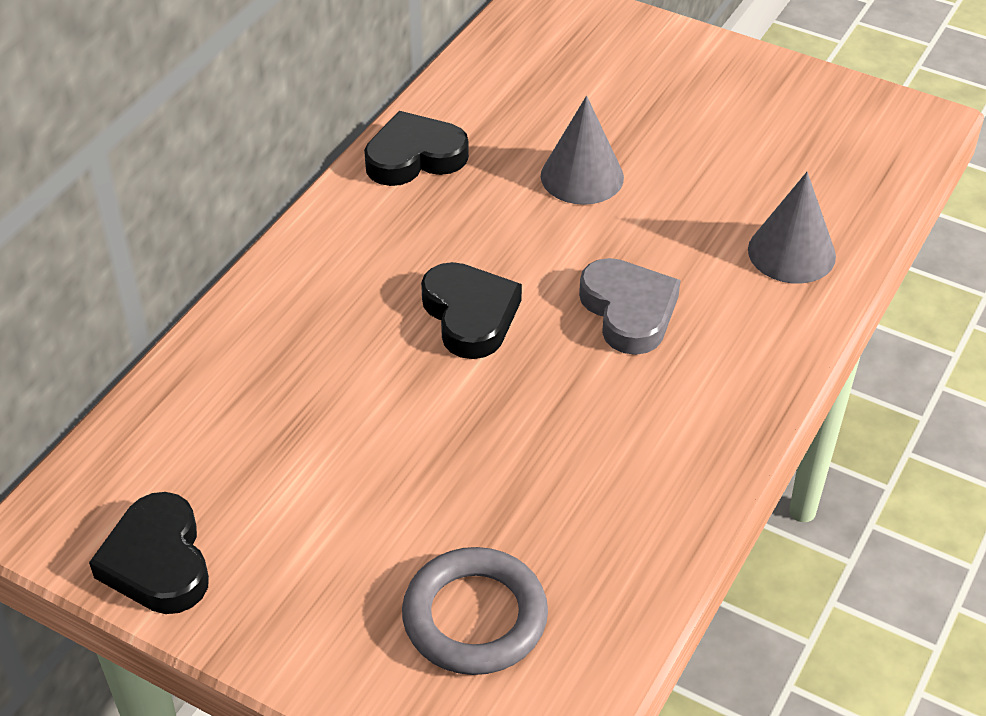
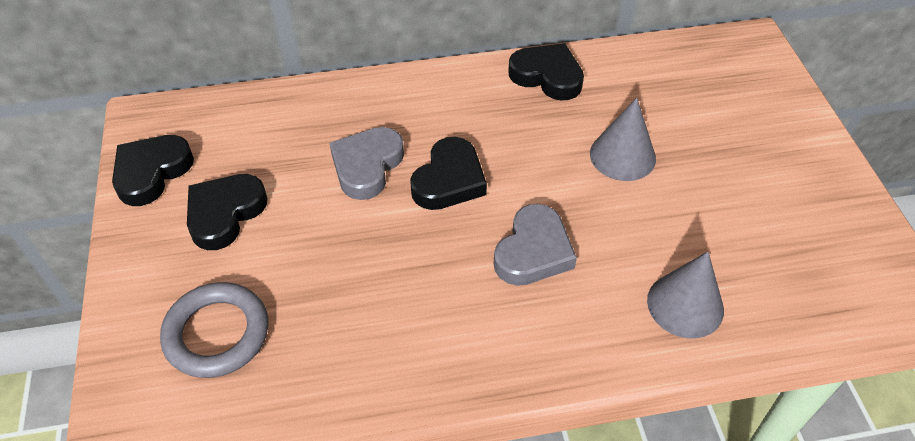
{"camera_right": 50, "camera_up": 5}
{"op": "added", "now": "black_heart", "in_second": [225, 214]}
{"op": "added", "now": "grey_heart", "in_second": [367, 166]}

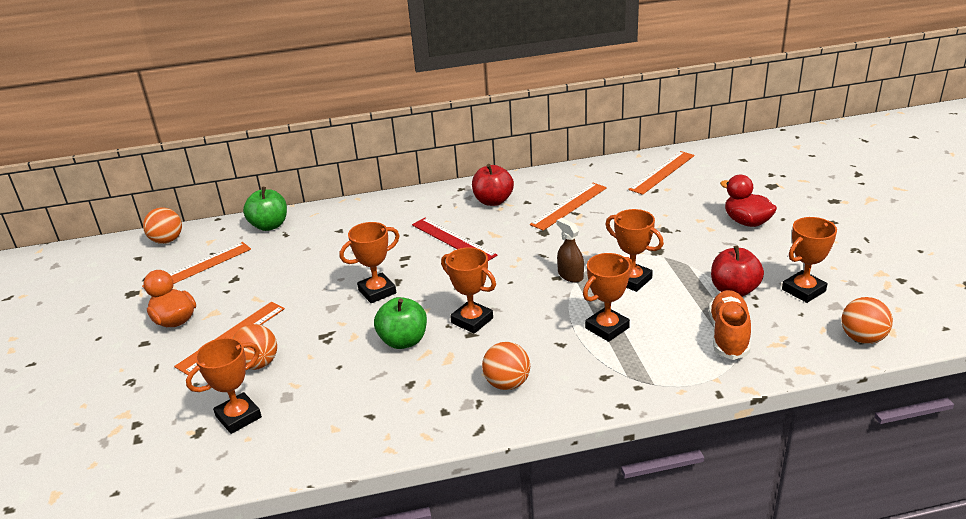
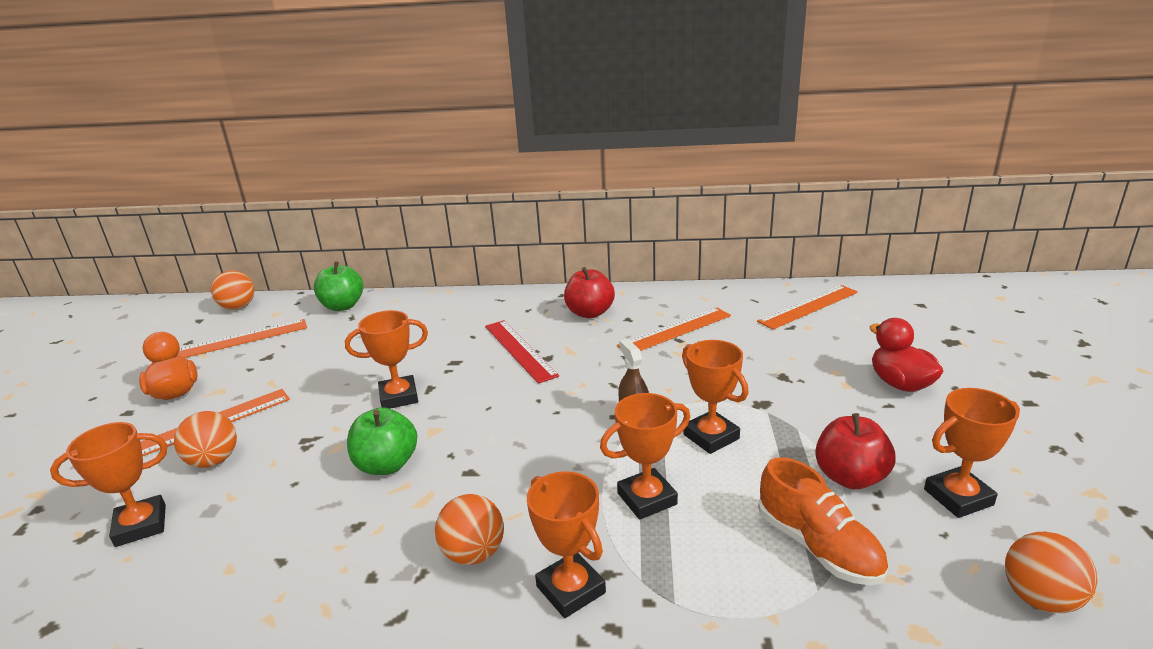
{"camera_right": 15, "camera_up": -5}
{"op": "moved", "was": "orange_trophy", "in_first": [472, 320], "in_second": [570, 589]}
{"op": "turned", "was": "orange_shoe", "in_first": [728, 335], "in_second": [818, 546], "clockwise": 120}

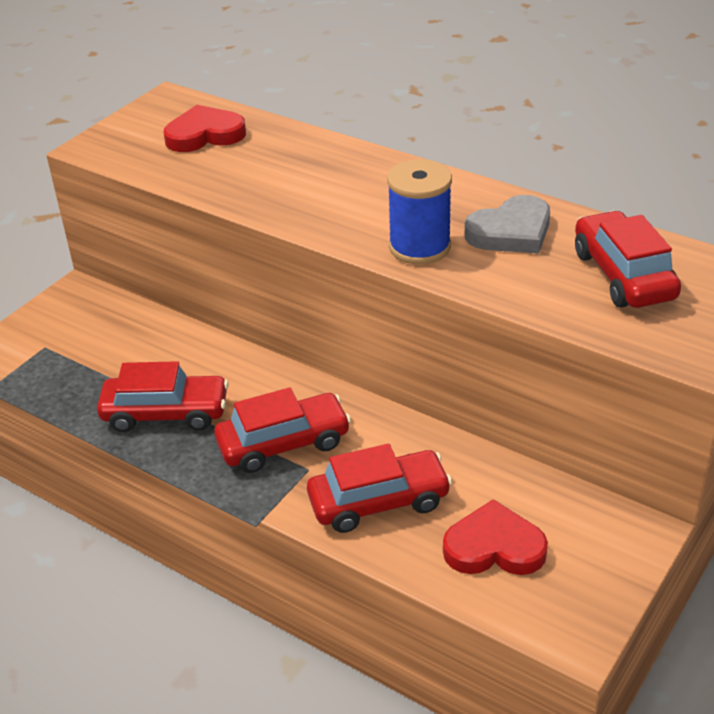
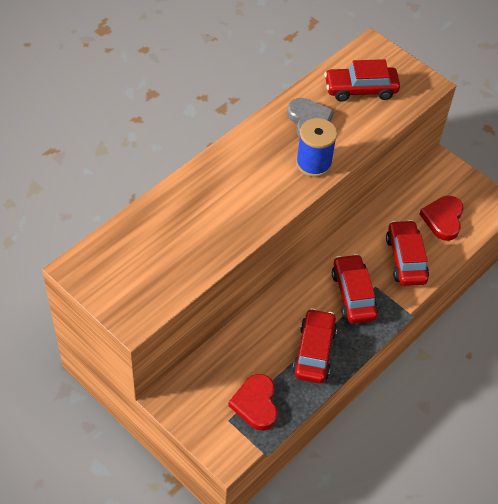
{"camera_right": -85, "camera_up": 15}
{"op": "moved", "was": "red_heart", "in_first": [204, 135], "in_second": [255, 404]}

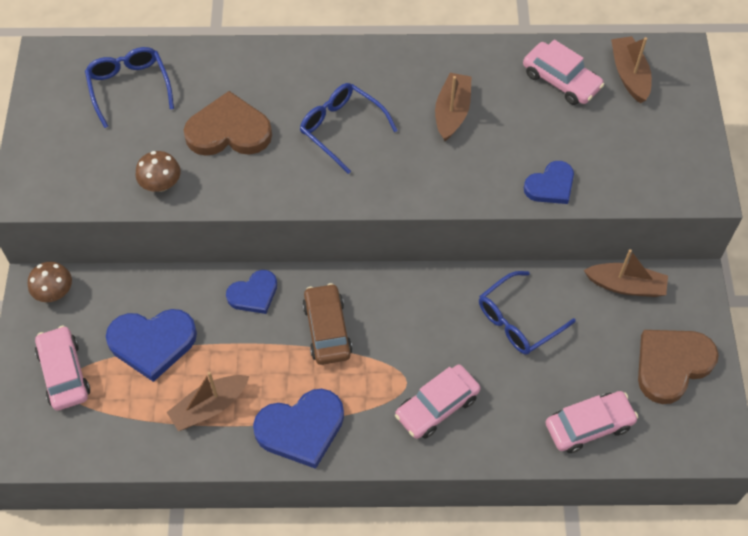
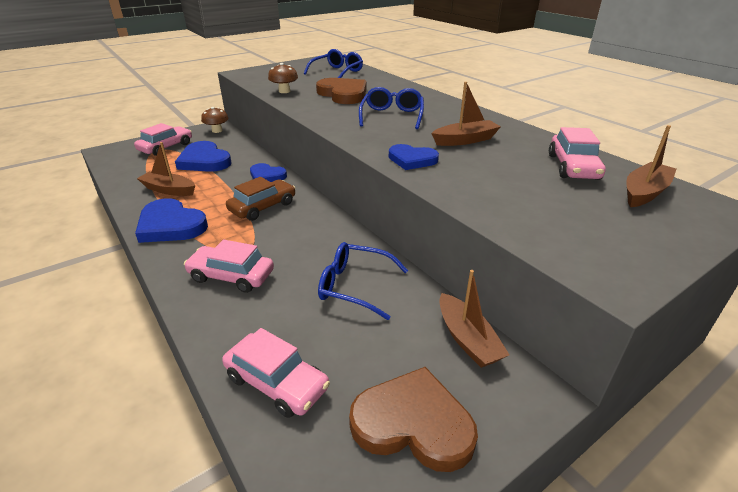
{"camera_right": 55, "camera_up": -25}
{"op": "moved", "was": "blue_heart", "in_first": [550, 185], "in_second": [412, 160]}

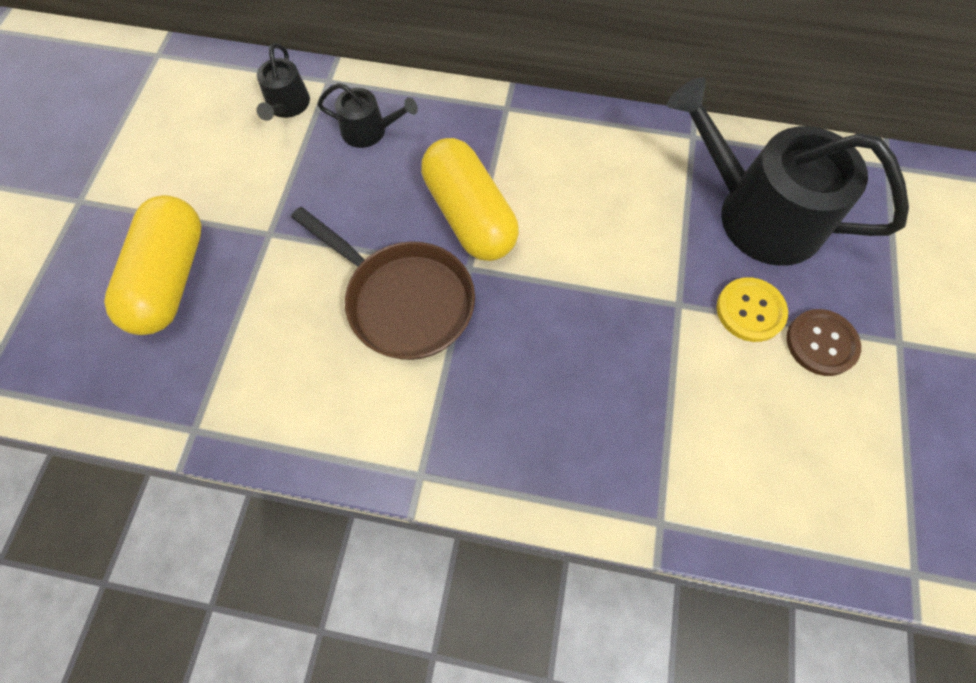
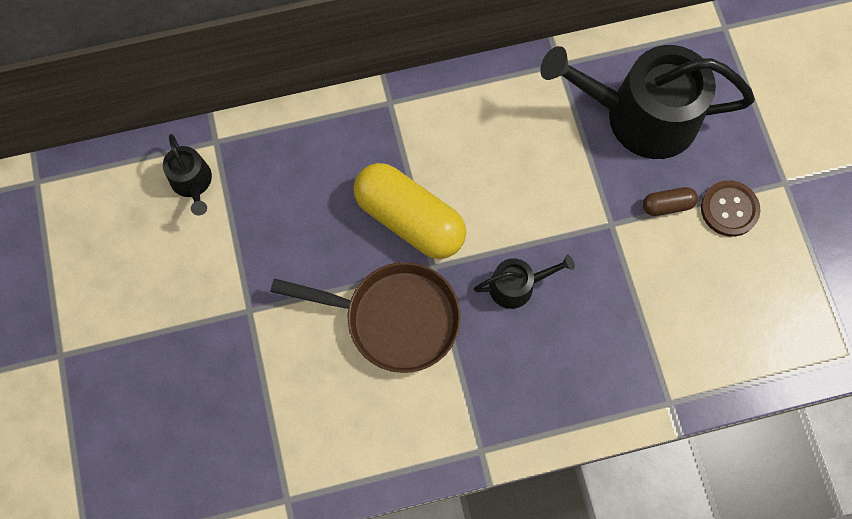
{"camera_right": -25, "camera_up": 5}
{"op": "removed", "was": "yellow_capsule", "in_first": [171, 278]}
{"op": "moved", "was": "black_watering_can", "in_first": [369, 131], "in_second": [517, 285]}
{"op": "replaced", "was": "yellow_button", "now": "brown_capsule", "in_first": [750, 310], "in_second": [667, 205]}

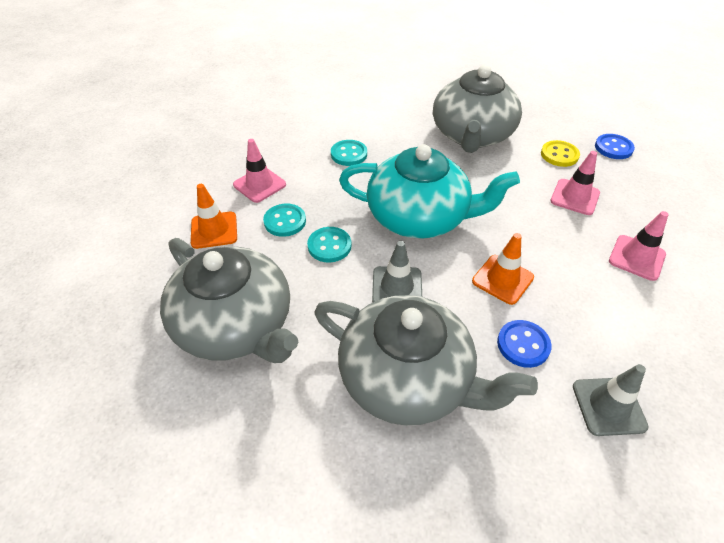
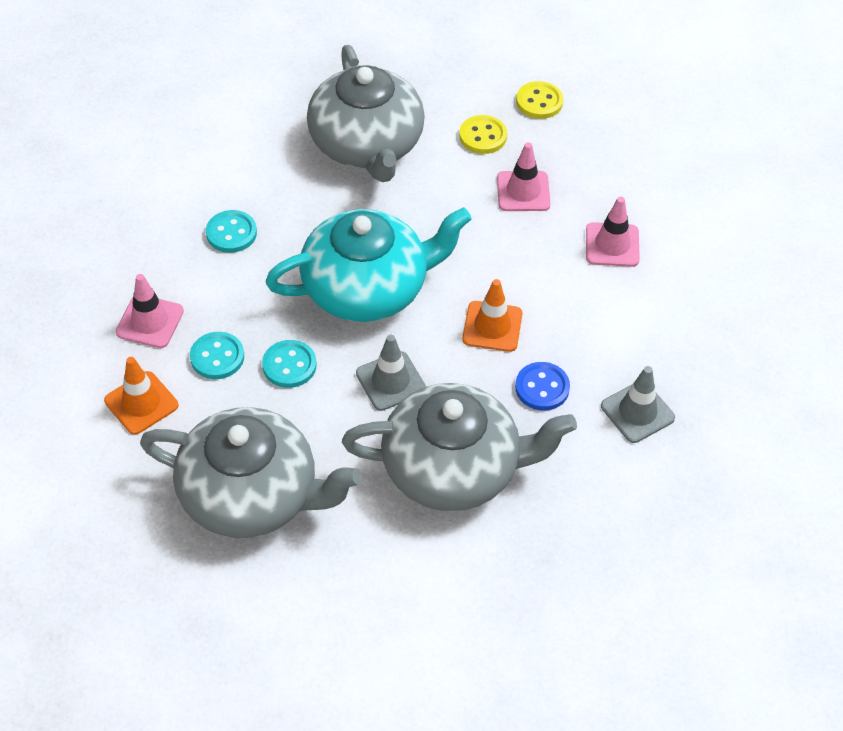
{"camera_right": -30, "camera_up": 5}
{"op": "recoloured", "was": "blue_button", "now": "yellow_button", "in_first": [613, 148], "in_second": [539, 102]}

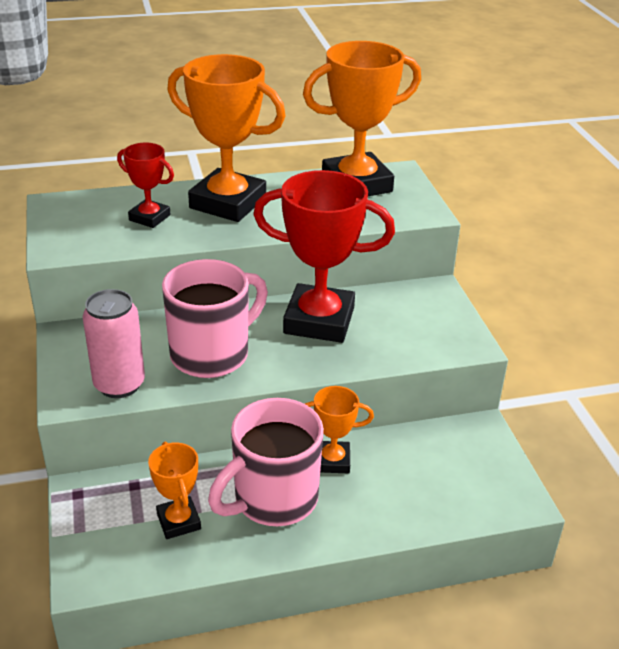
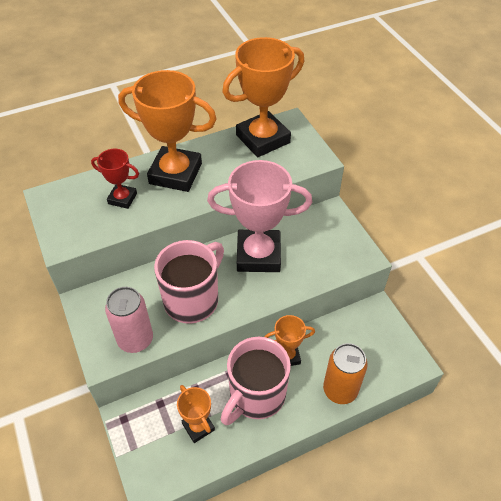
{"camera_right": -10, "camera_up": 15}
{"op": "added", "now": "orange_can", "in_second": [340, 390]}
{"op": "recoloured", "was": "red_trophy", "now": "pink_trophy", "in_first": [319, 320], "in_second": [258, 255]}

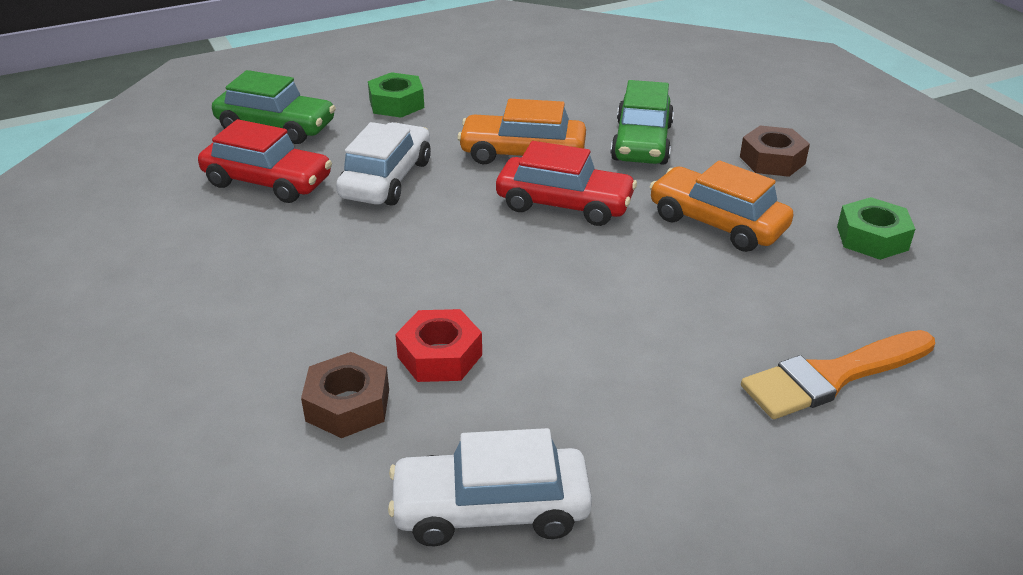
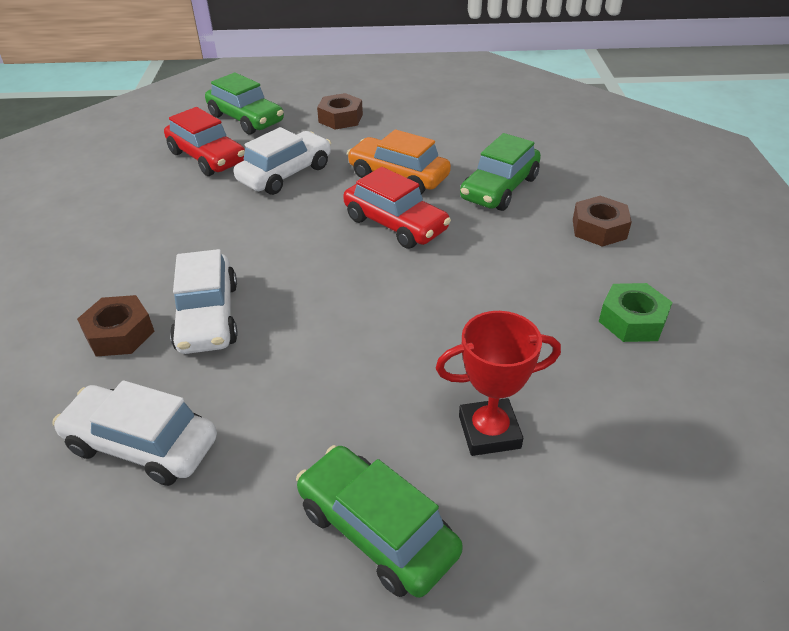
{"camera_right": 25, "camera_up": 5}
{"op": "removed", "was": "orange_car", "in_first": [717, 223]}
{"op": "added", "now": "green_car", "in_second": [377, 530]}
{"op": "replaced", "was": "red_nut", "now": "white_car", "in_first": [440, 356], "in_second": [208, 316]}
{"op": "replaced", "was": "orange_brush", "now": "red_trophy", "in_first": [832, 376], "in_second": [489, 432]}
{"op": "recoloured", "was": "green_nut", "now": "brown_nut", "in_first": [396, 104], "in_second": [340, 118]}

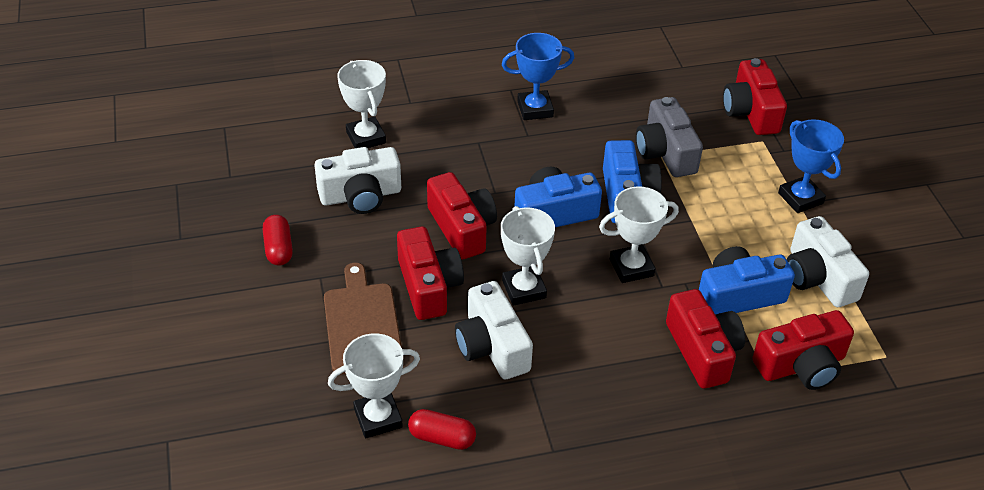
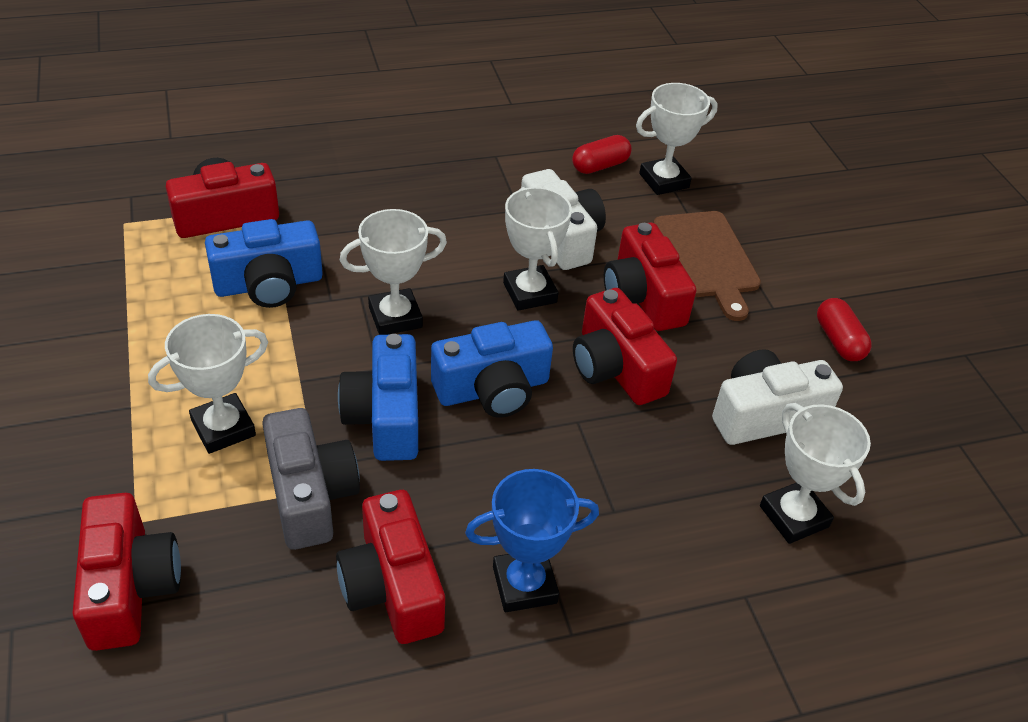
{"camera_right": 175, "camera_up": 0}
{"op": "removed", "was": "blue_trophy", "in_first": [800, 198]}
{"op": "removed", "was": "white_camera", "in_first": [818, 278]}
{"op": "added", "now": "white_trophy", "in_second": [223, 428]}
{"op": "moved", "was": "red_camera", "in_first": [703, 351], "in_second": [392, 586]}
{"op": "turned", "was": "red_capsule", "in_first": [442, 438], "in_second": [600, 166], "clockwise": -45}

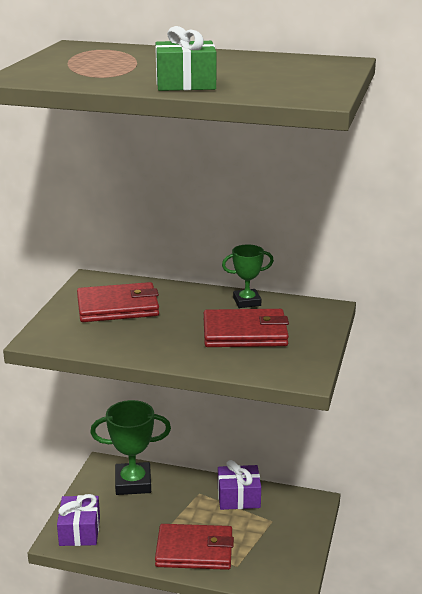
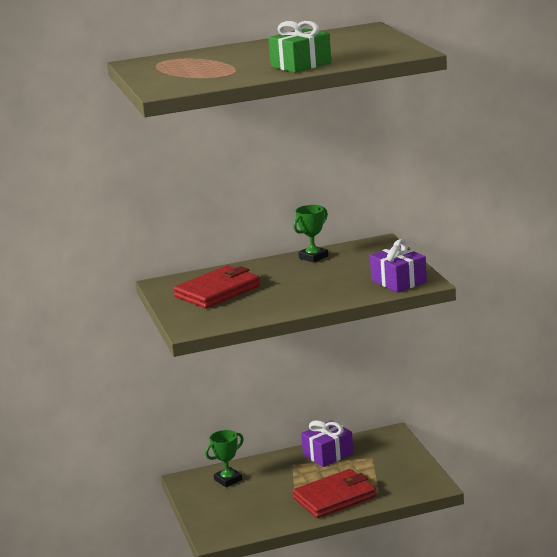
{"camera_right": -30, "camera_up": -5}
{"op": "removed", "was": "red_wallet", "in_first": [245, 333]}
{"op": "moved", "was": "purple_gift", "in_first": [80, 531], "in_second": [399, 281]}
{"op": "resized", "was": "green_trophy", "in_first": [133, 483], "in_second": [228, 480], "ratio": 0.59}

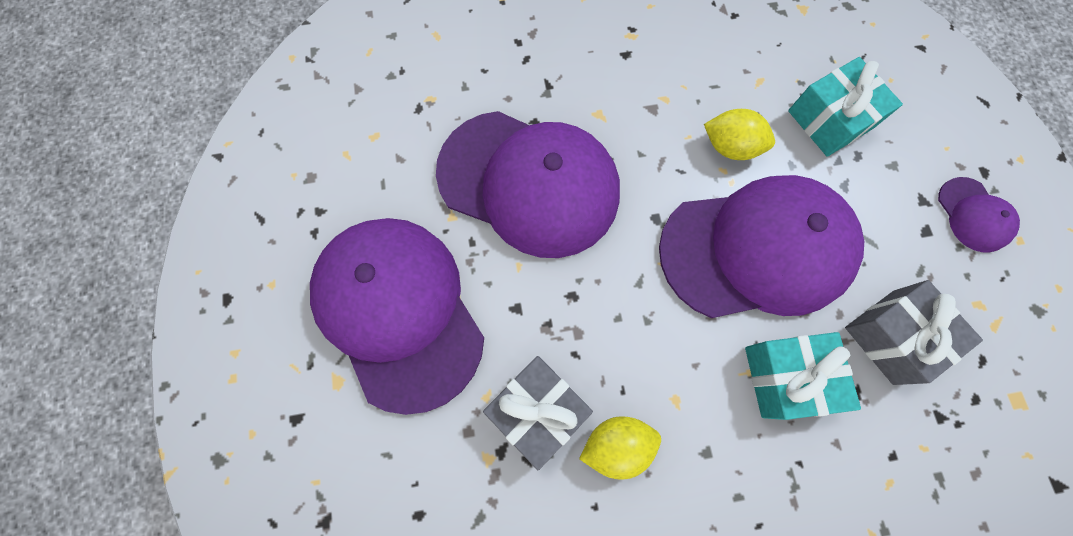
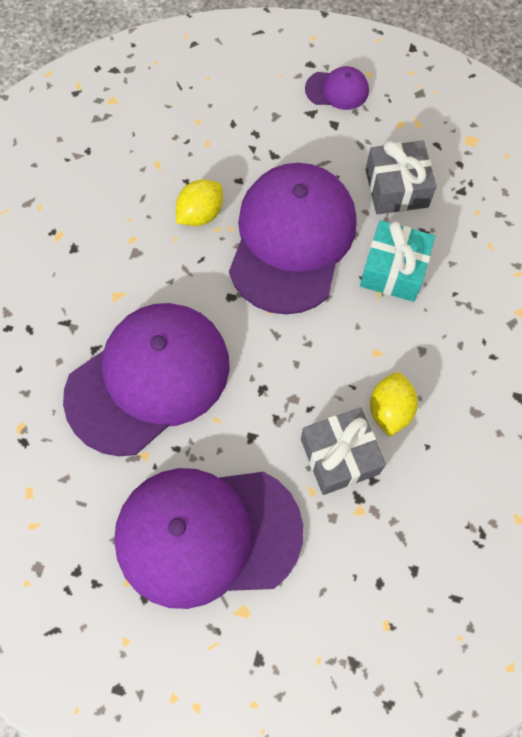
{"camera_right": -65, "camera_up": -5}
{"op": "removed", "was": "turquoise_gift", "in_first": [830, 119]}

